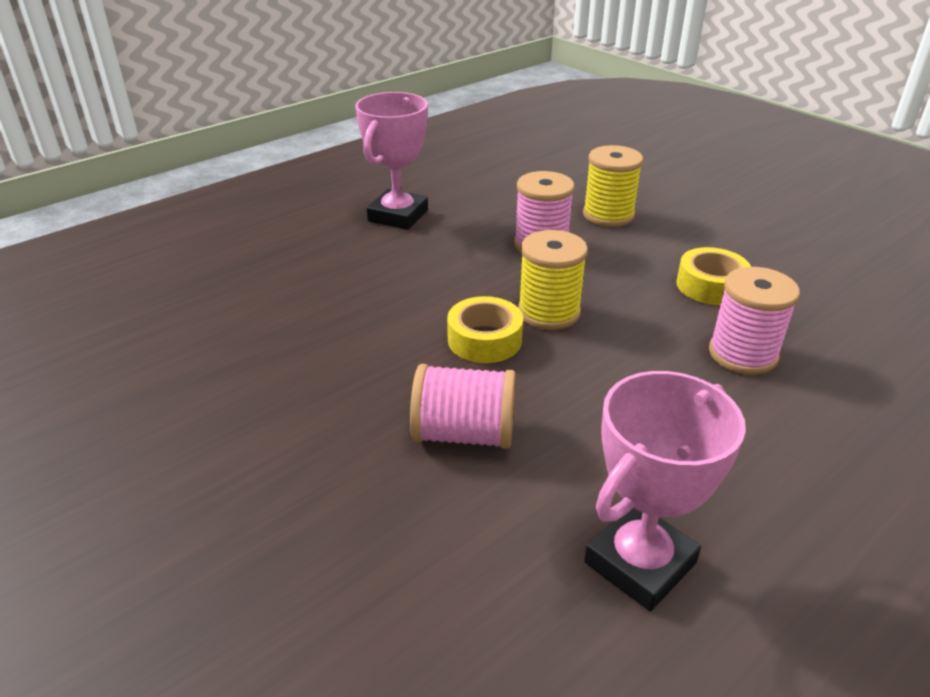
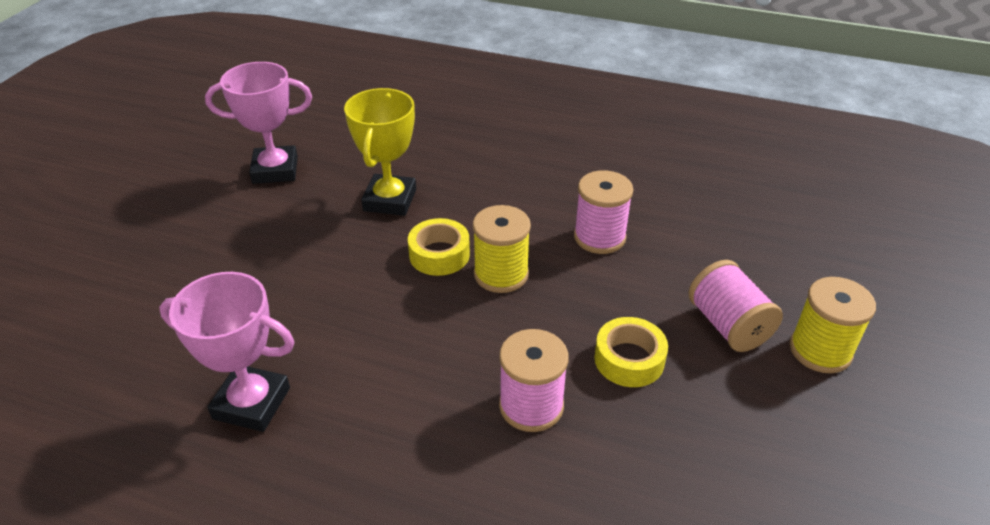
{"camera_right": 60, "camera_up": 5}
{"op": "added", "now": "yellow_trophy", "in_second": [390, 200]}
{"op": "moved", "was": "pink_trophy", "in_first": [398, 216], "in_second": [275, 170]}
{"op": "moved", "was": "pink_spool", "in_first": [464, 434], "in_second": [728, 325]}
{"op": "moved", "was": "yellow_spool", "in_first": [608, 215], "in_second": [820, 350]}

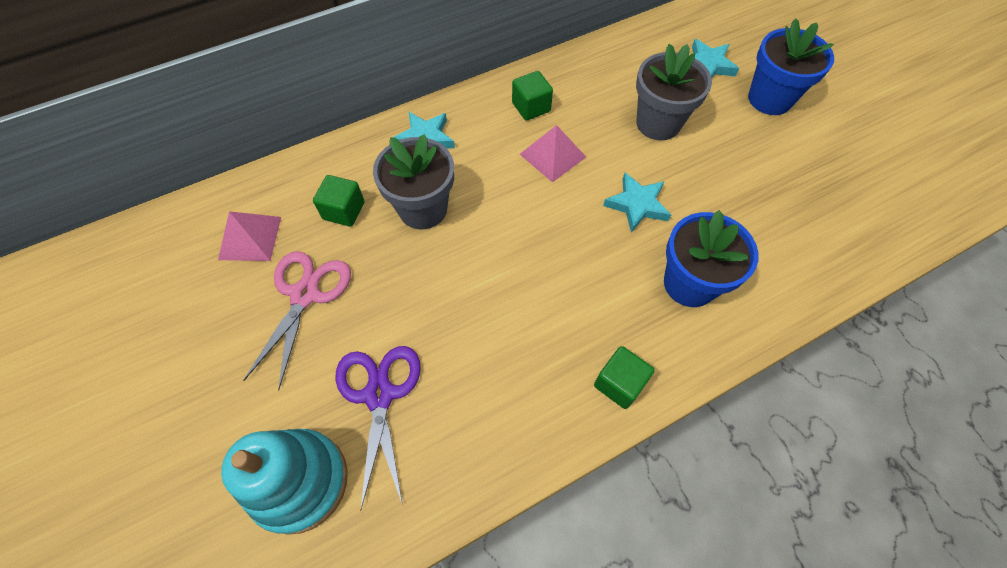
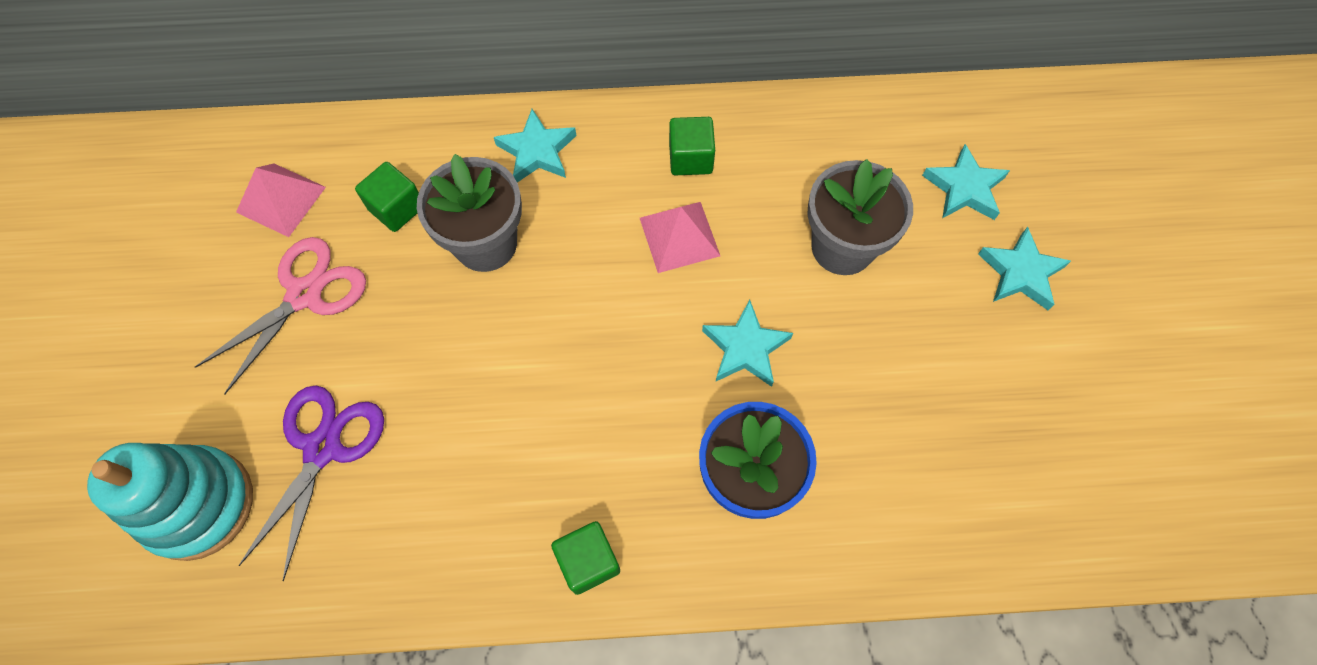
{"camera_right": 25, "camera_up": 5}
{"op": "replaced", "was": "blue_flower_pot", "now": "turquoise_star", "in_first": [769, 99], "in_second": [1021, 273]}

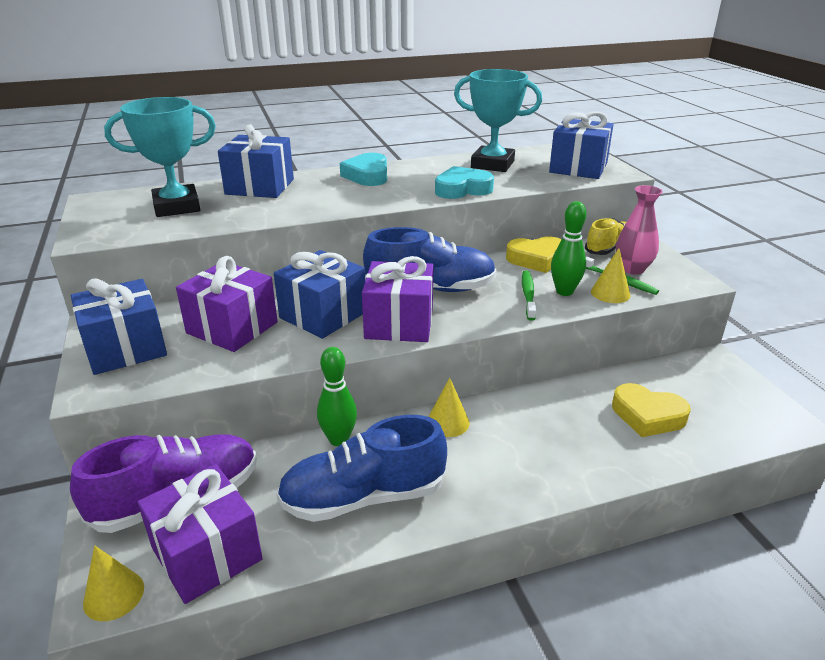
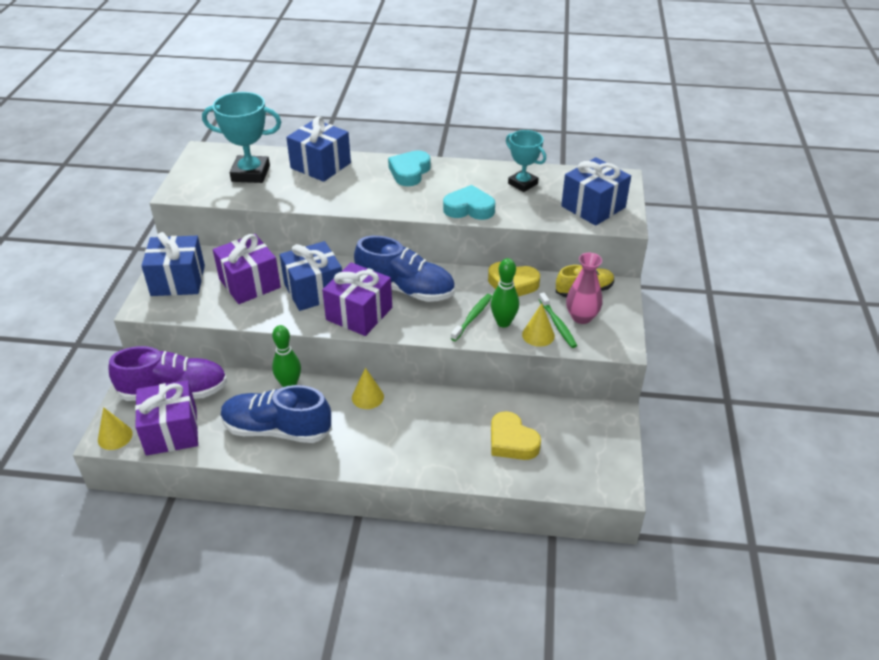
{"camera_right": 25, "camera_up": 10}
{"op": "resized", "was": "turquoise_trophy", "in_first": [492, 164], "in_second": [523, 184], "ratio": 0.66}

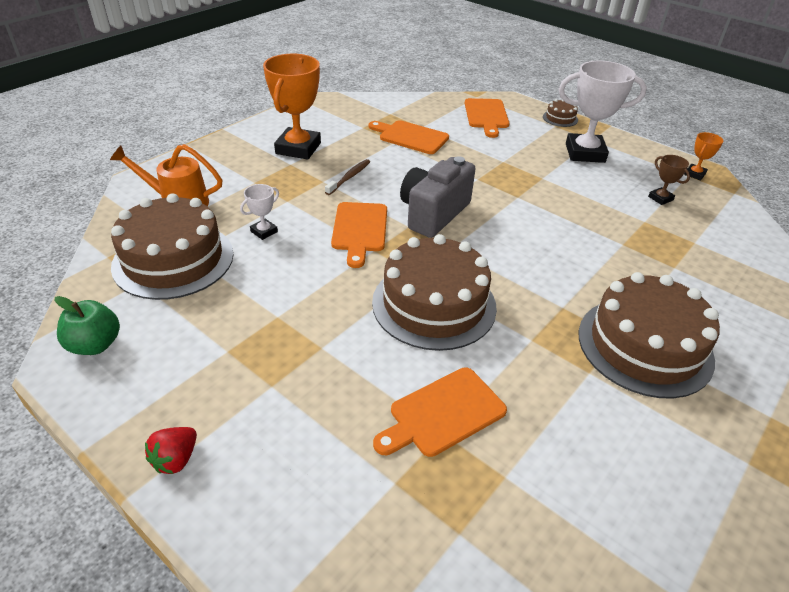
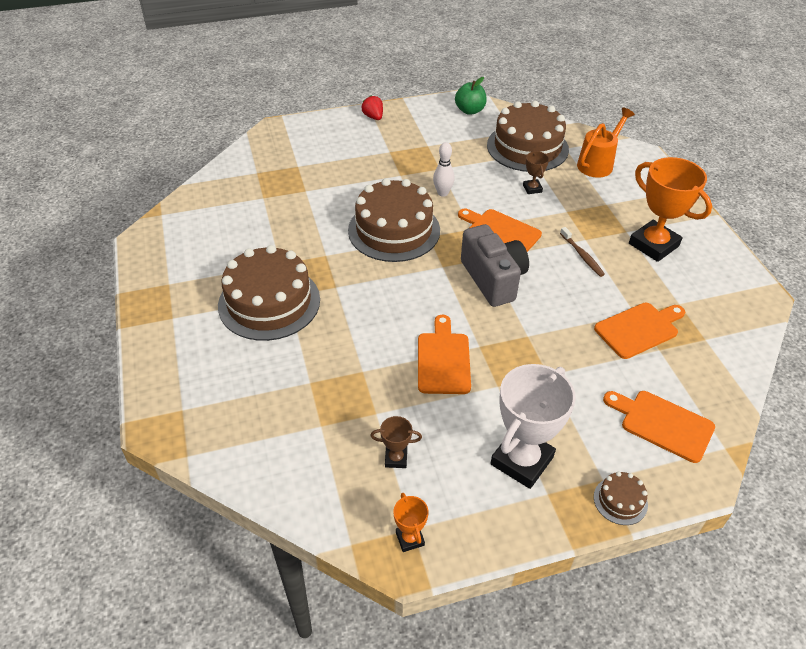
{"camera_right": 125, "camera_up": 5}
{"op": "added", "now": "white_bowling_pin", "in_second": [442, 193]}
{"op": "moved", "was": "orange_cutting_board", "in_first": [443, 413], "in_second": [443, 359]}
{"op": "recoloured", "was": "white_trophy", "now": "brown_trophy", "in_first": [264, 231], "in_second": [532, 189]}

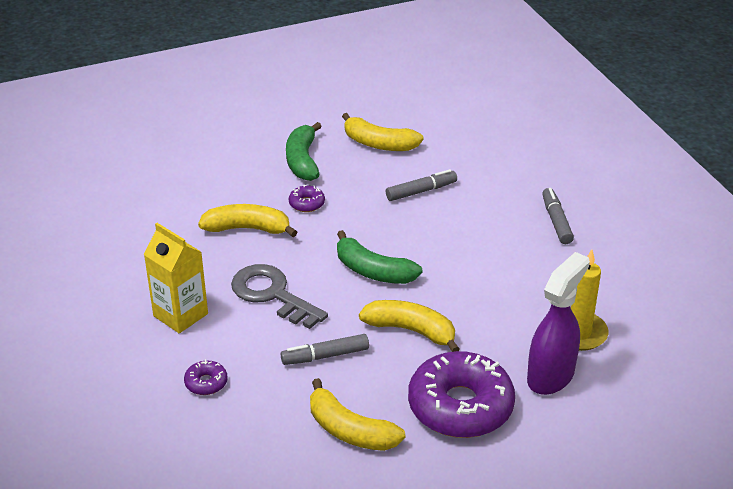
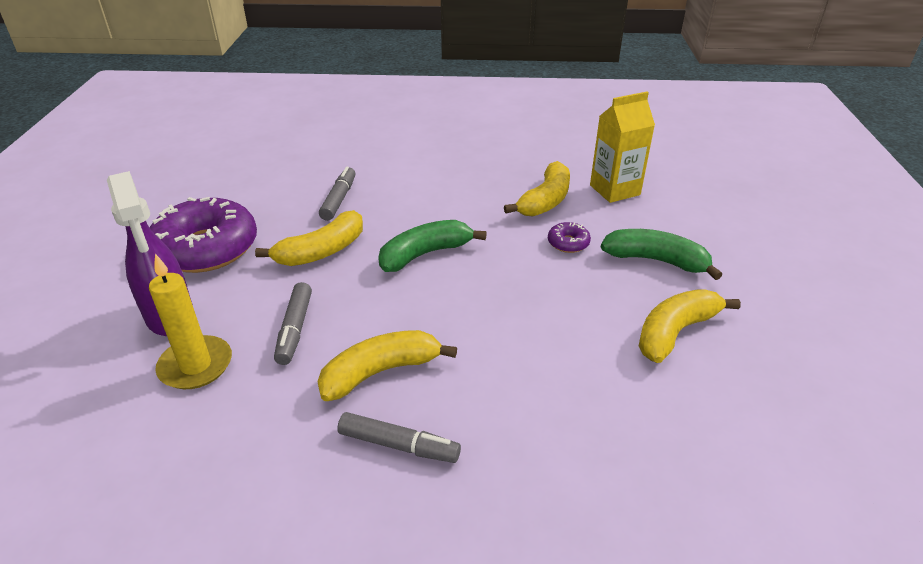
{"camera_right": 115, "camera_up": 0}
{"op": "removed", "was": "purple_donut", "in_first": [206, 383]}
{"op": "removed", "was": "grey_key", "in_first": [272, 294]}
{"op": "moved", "was": "yellow_carton", "in_first": [180, 315], "in_second": [614, 190]}
{"op": "moved", "was": "yellow_banana", "in_first": [350, 430], "in_second": [380, 372]}
{"op": "moved", "was": "grey_marker", "in_first": [421, 191], "in_second": [295, 329]}

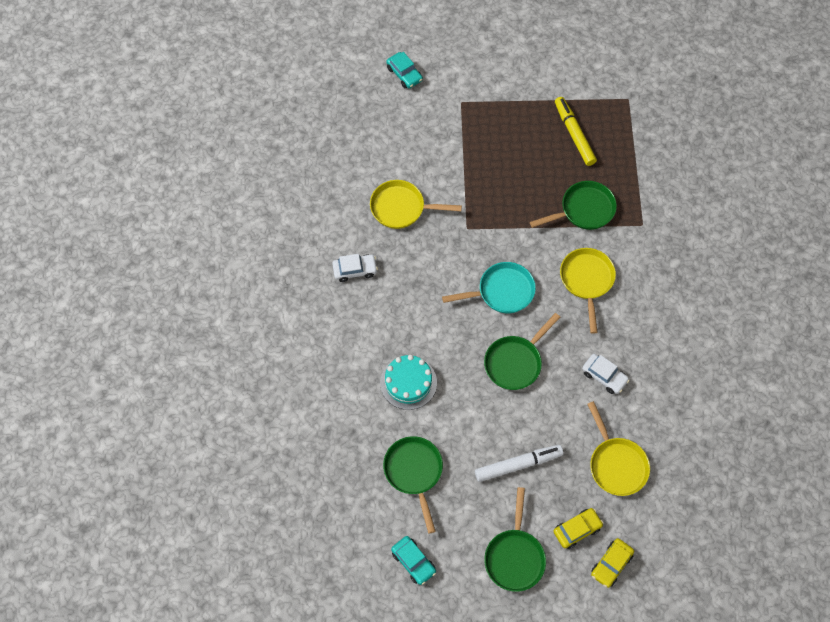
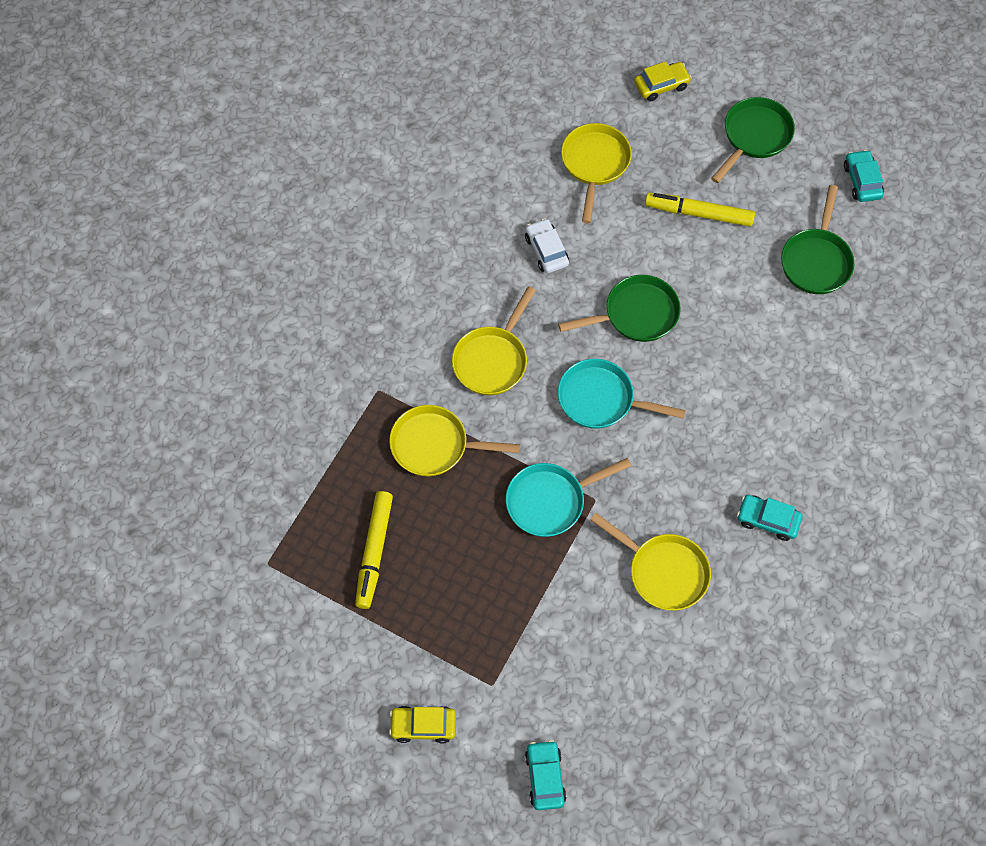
{"camera_right": -150, "camera_up": 0}
{"op": "removed", "was": "turquoise_cake", "in_first": [408, 382]}
{"op": "added", "now": "turquoise_pan", "in_second": [550, 501]}
{"op": "moved", "was": "yellow_car", "in_first": [577, 529], "in_second": [423, 726]}
{"op": "recoloured", "was": "white_car", "now": "turquoise_car", "in_first": [355, 270], "in_second": [767, 520]}
{"op": "recoloured", "was": "white_marker", "now": "yellow_marker", "in_first": [518, 464], "in_second": [698, 213]}
{"op": "recoloured", "was": "green_pan", "now": "yellow_pan", "in_first": [584, 210], "in_second": [435, 445]}

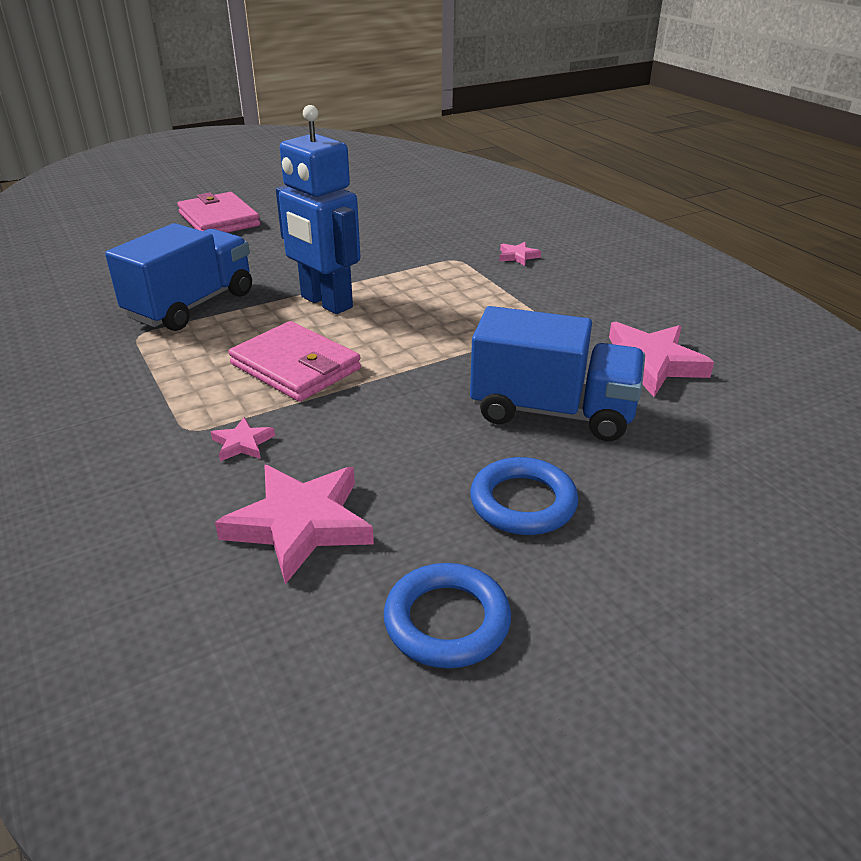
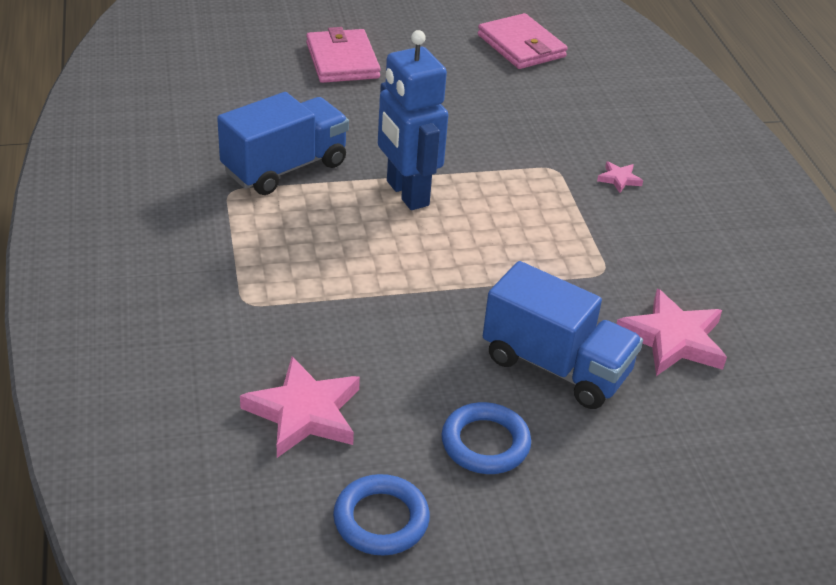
{"camera_right": 15, "camera_up": 5}
{"op": "removed", "was": "pink_star", "in_first": [242, 443]}
{"op": "moved", "was": "pink_wallet", "in_first": [295, 366], "in_second": [521, 46]}

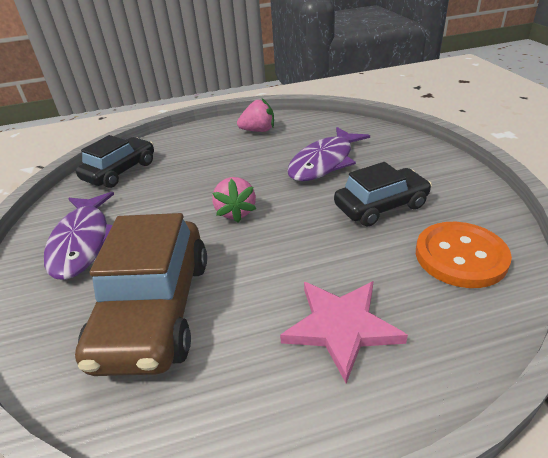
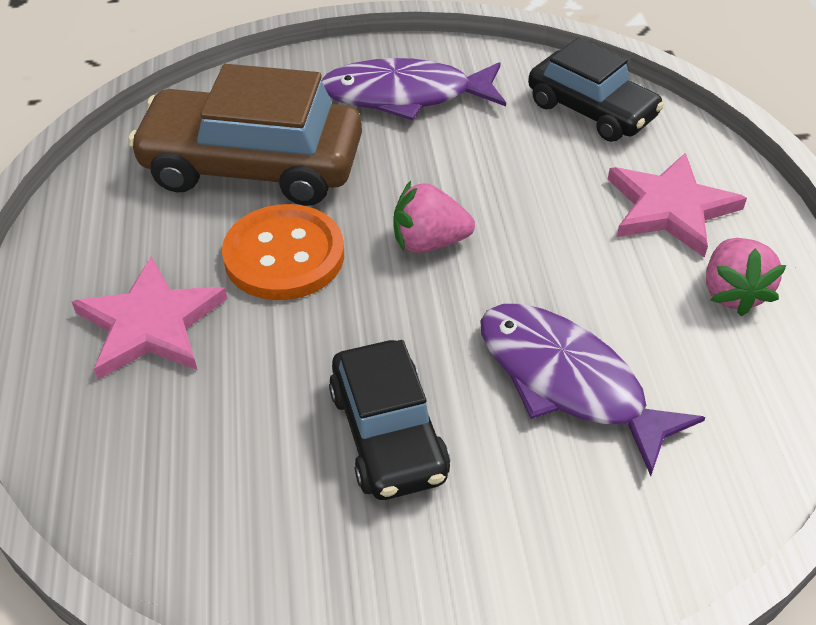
{"camera_right": 95, "camera_up": 10}
{"op": "added", "now": "pink_star", "in_second": [670, 208]}
{"op": "moved", "was": "orange_button", "in_first": [460, 256], "in_second": [284, 255]}

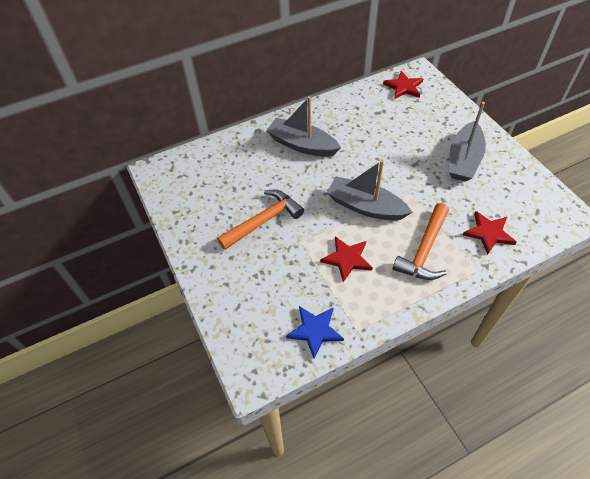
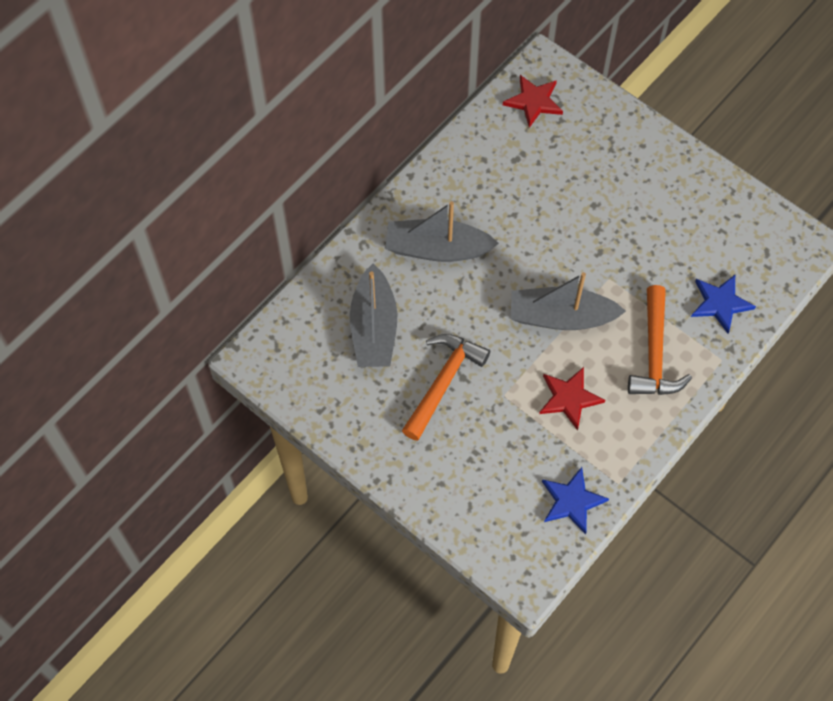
{"camera_right": -25, "camera_up": 10}
{"op": "moved", "was": "grey_boat", "in_first": [463, 160], "in_second": [374, 328]}
{"op": "recoloured", "was": "red_star", "now": "blue_star", "in_first": [488, 233], "in_second": [720, 303]}

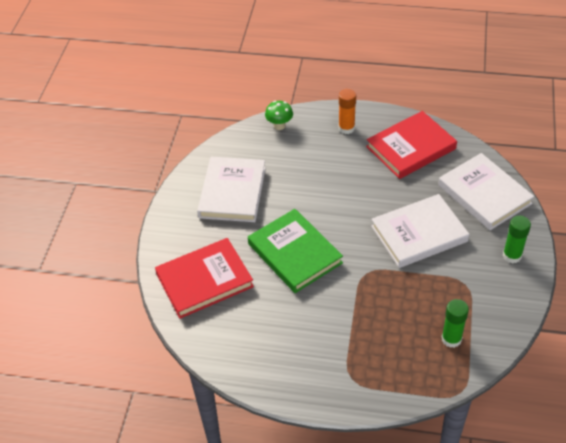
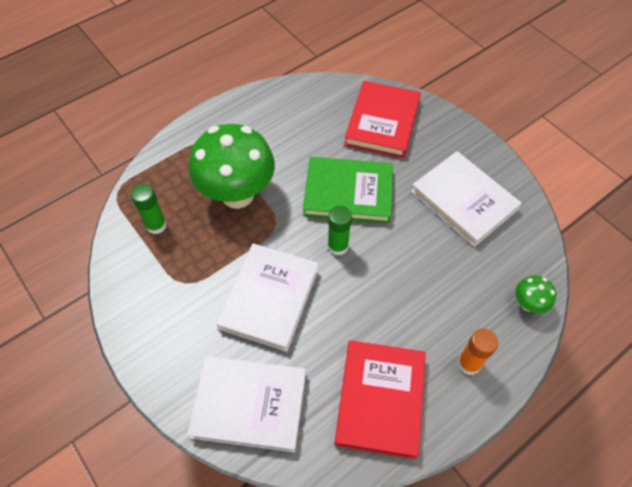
{"camera_right": 130, "camera_up": 10}
{"op": "added", "now": "green_mushroom", "in_second": [237, 194]}
{"op": "moved", "was": "green_glue_stick", "in_first": [512, 256], "in_second": [338, 246]}

